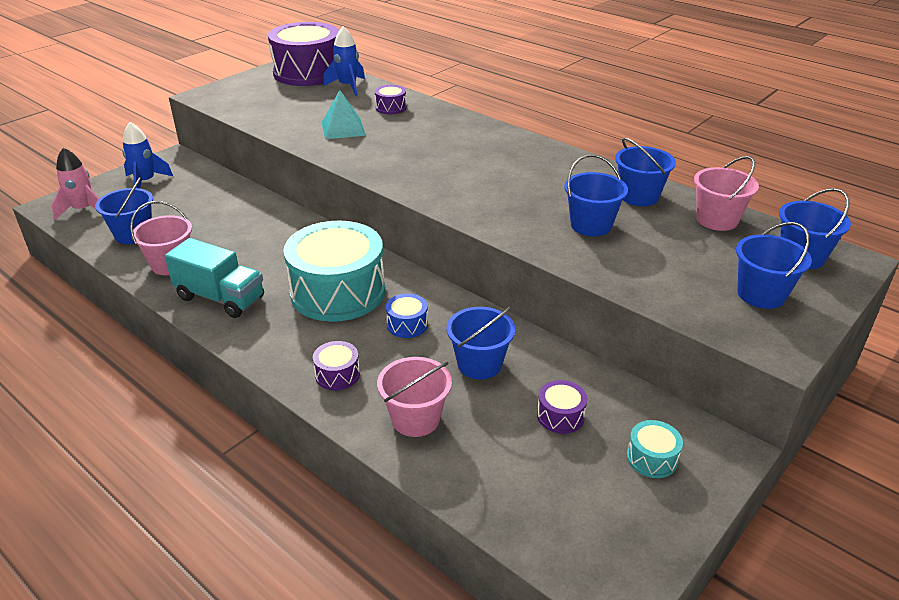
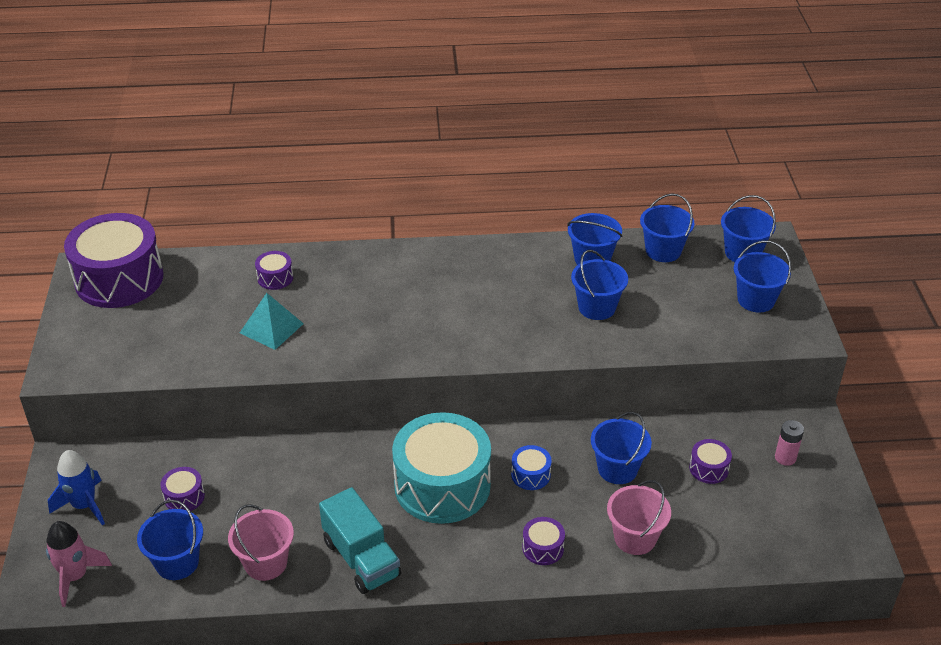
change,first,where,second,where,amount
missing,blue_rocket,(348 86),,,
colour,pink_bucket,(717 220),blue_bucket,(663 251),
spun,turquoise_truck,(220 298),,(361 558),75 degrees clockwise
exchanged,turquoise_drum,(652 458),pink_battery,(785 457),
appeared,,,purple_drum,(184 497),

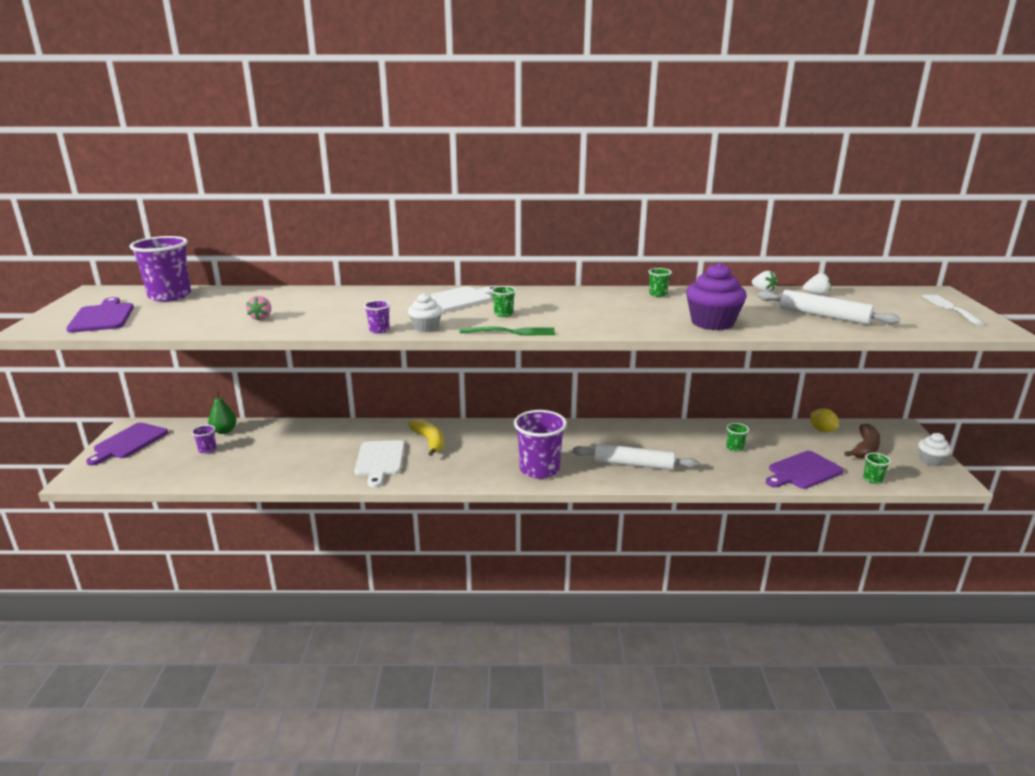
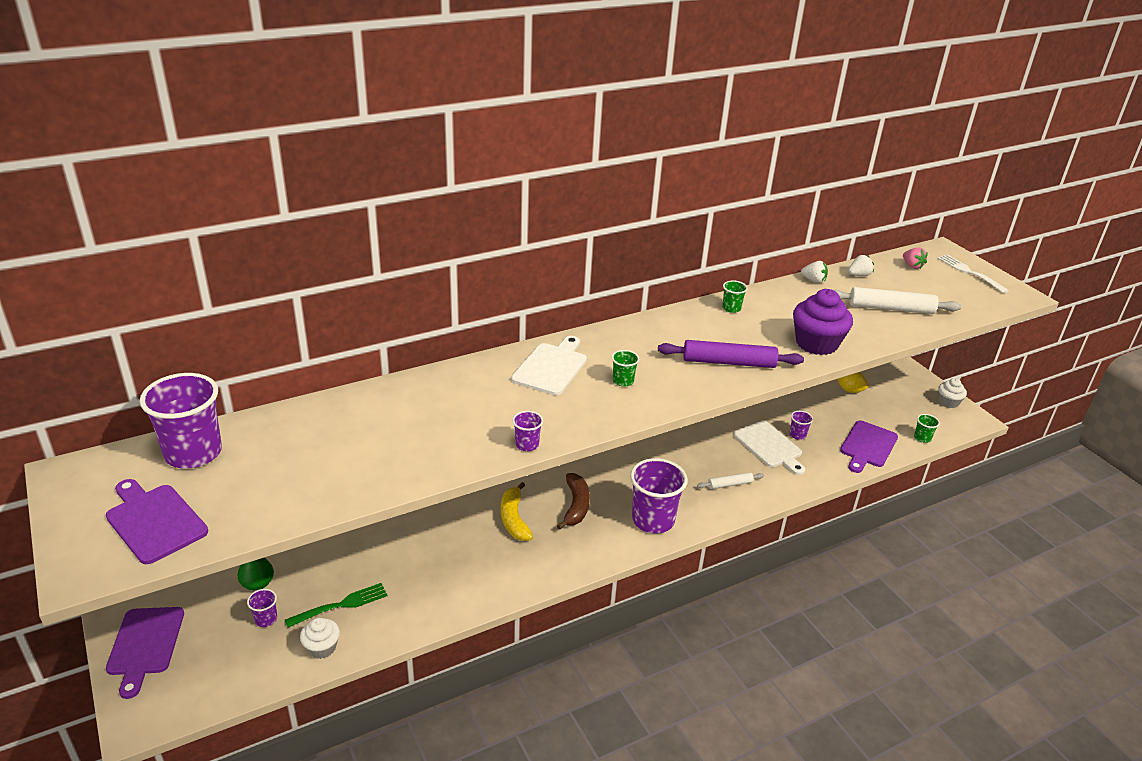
change,first,where,second,where,amount
relocated,white_cupcake,(426 327),,(322 647),
relocated,pink_strawberry,(261 318),,(912 266),
relocated,green_fork,(511 332),,(340 605),
spun,yellow_banana,(429 441),,(514 519),135 degrees counterclockwise
colour,green_cup,(734 448),purple_cup,(797 435),
relocated,brown_banana,(865 448),,(576 506),
relocated,white_cutting_board,(380 460),,(769 446),
size,white_rolling_pin,(633 464),,(730 484),x0.56
appeared,,,purple_rolling_pin,(728 362),

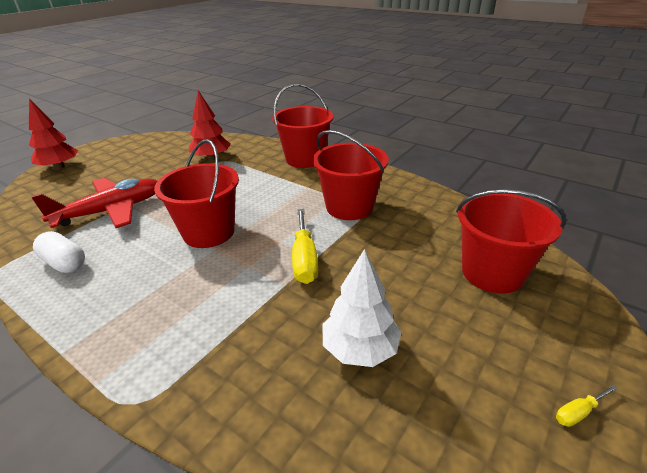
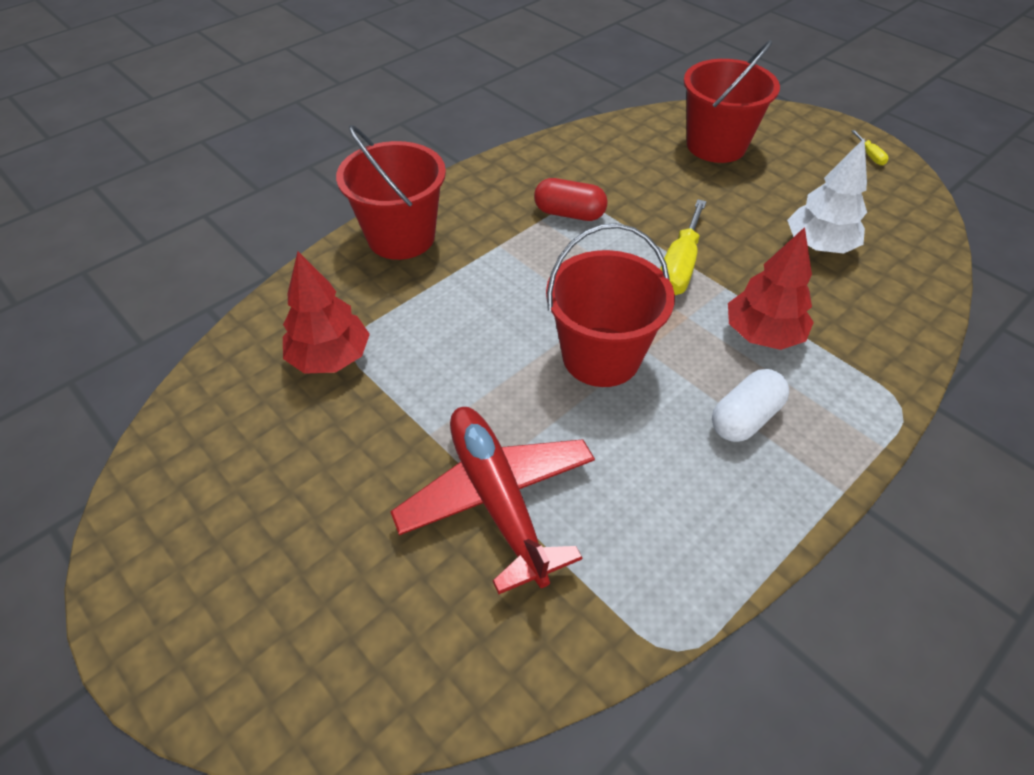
change,first,where,second,where,amount
relocated,red_tree,(59 167),,(762 334),
exchanged,red_bucket,(349 207),red_capsule,(569 213),
spun,yellow_screwdriver,(304 259),,(679 267),105 degrees clockwise
relocated,white_capsule,(64 263),,(745 418),

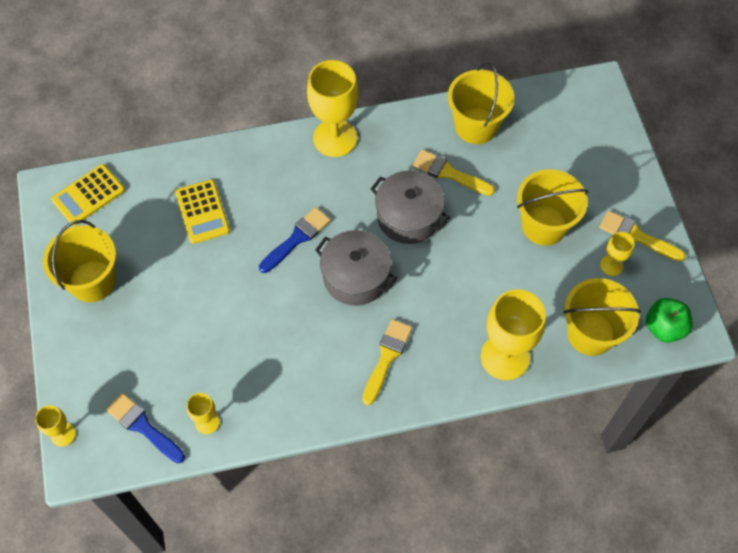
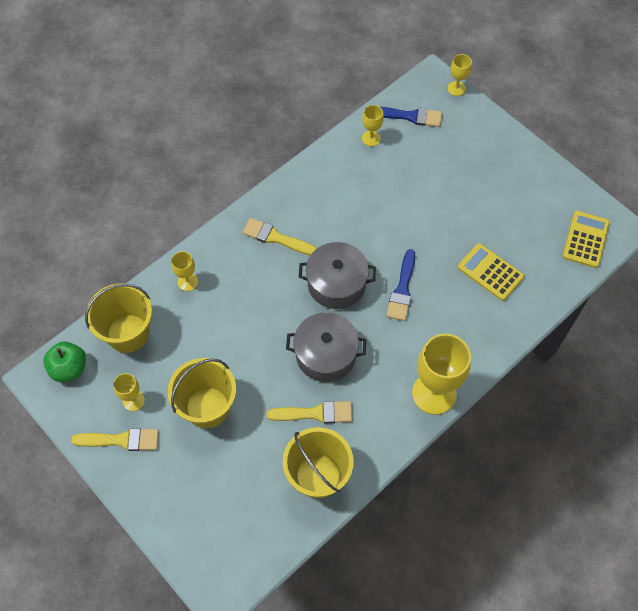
change,first,where,second,where,amount
missing,yellow_bucket,(92 281),,,
size,yellow_goblet,(505 357),,(188 282),x0.49
spun,yellow_brush,(386 357),,(276 238),120 degrees clockwise

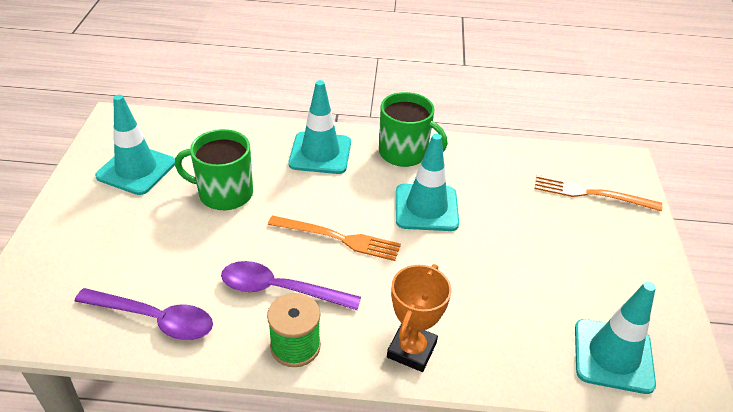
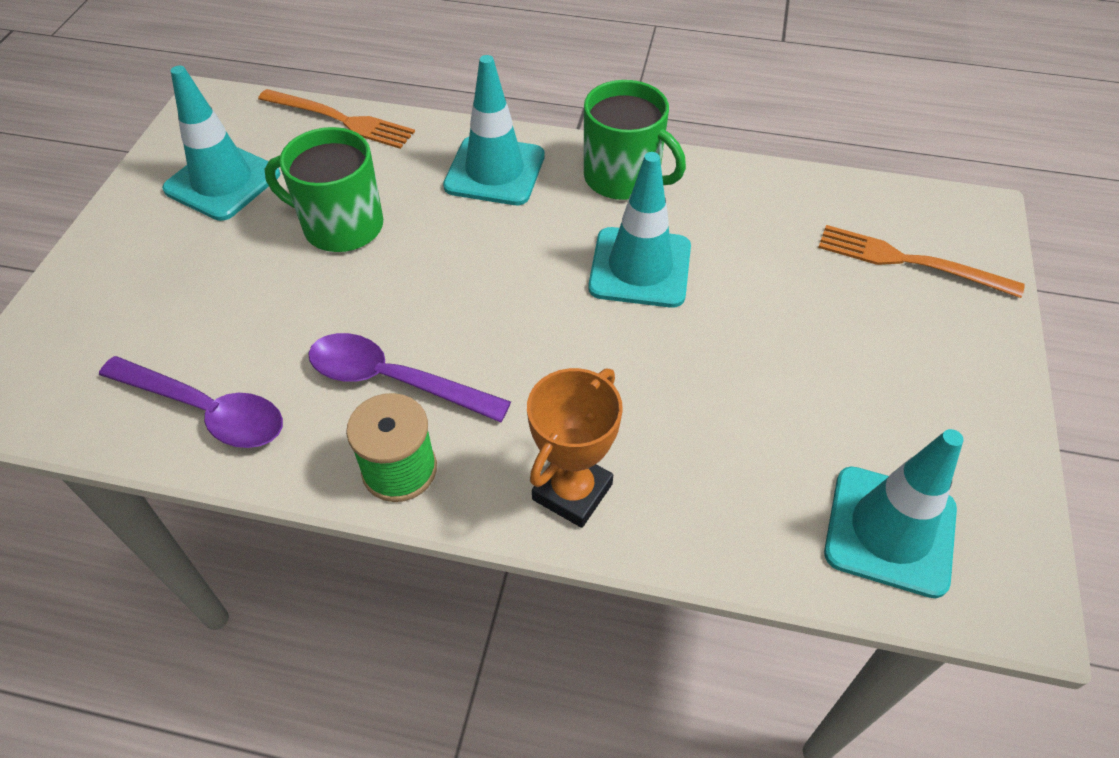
change,first,where,second,where,amount
relocated,orange_fork,(338 238),,(340 120),

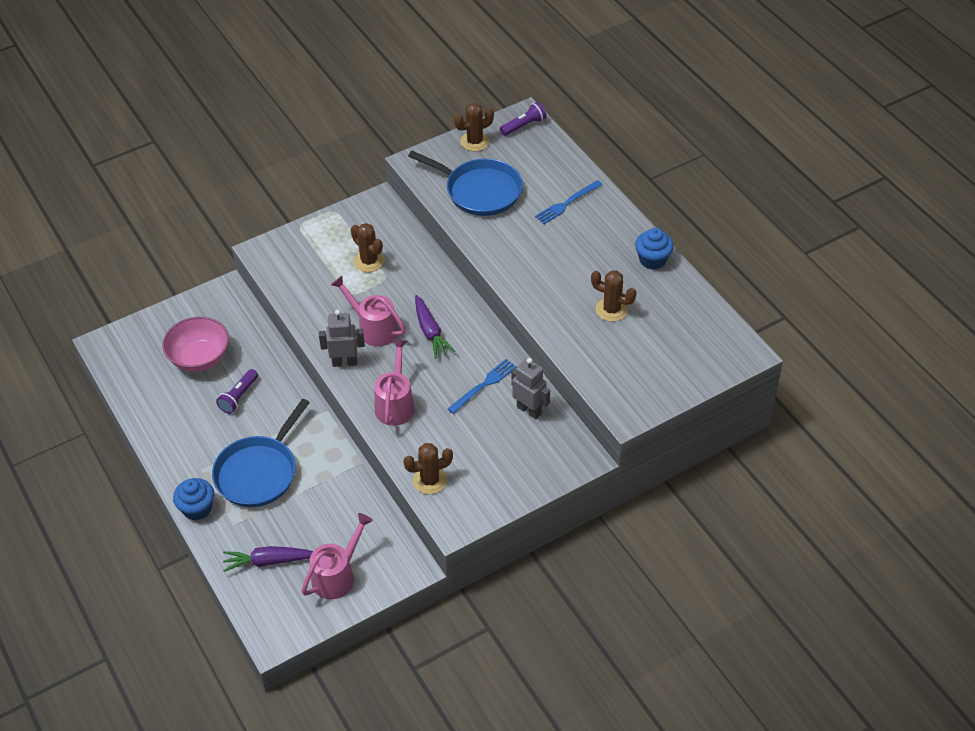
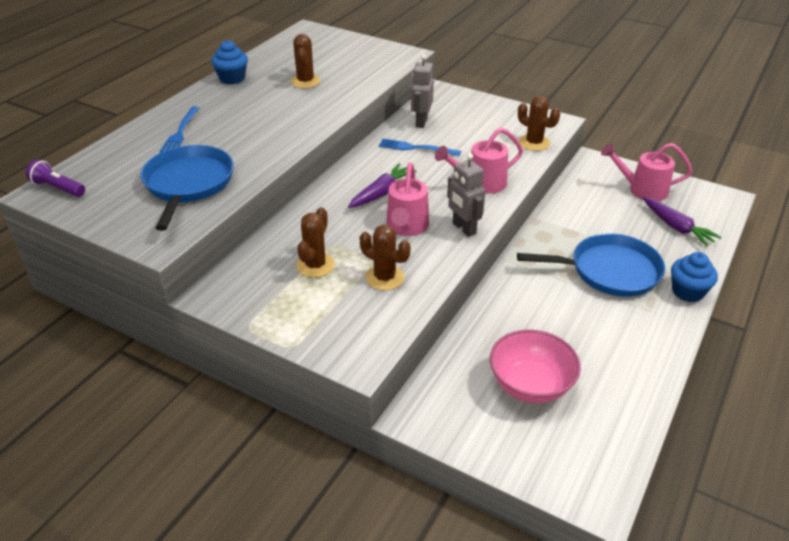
change,first,where,second,where,amount
relocated,brown_cactus,(475 141),,(384 278),
spun,blue_fork,(567 203),,(180 132),75 degrees clockwise
missing,purple_flashlight,(239 397),,,

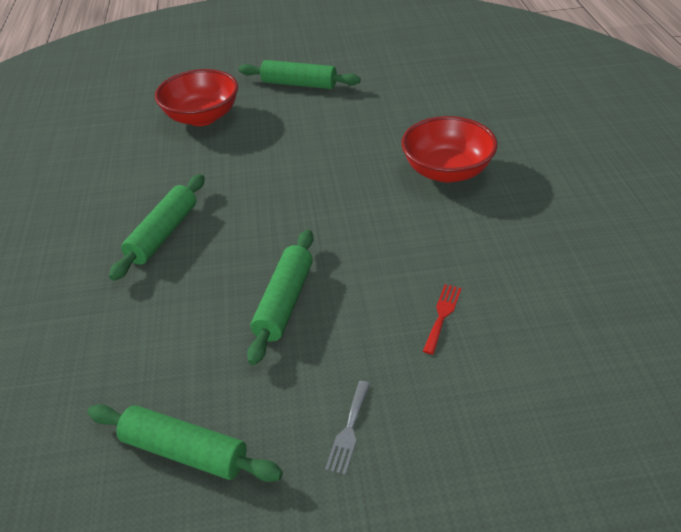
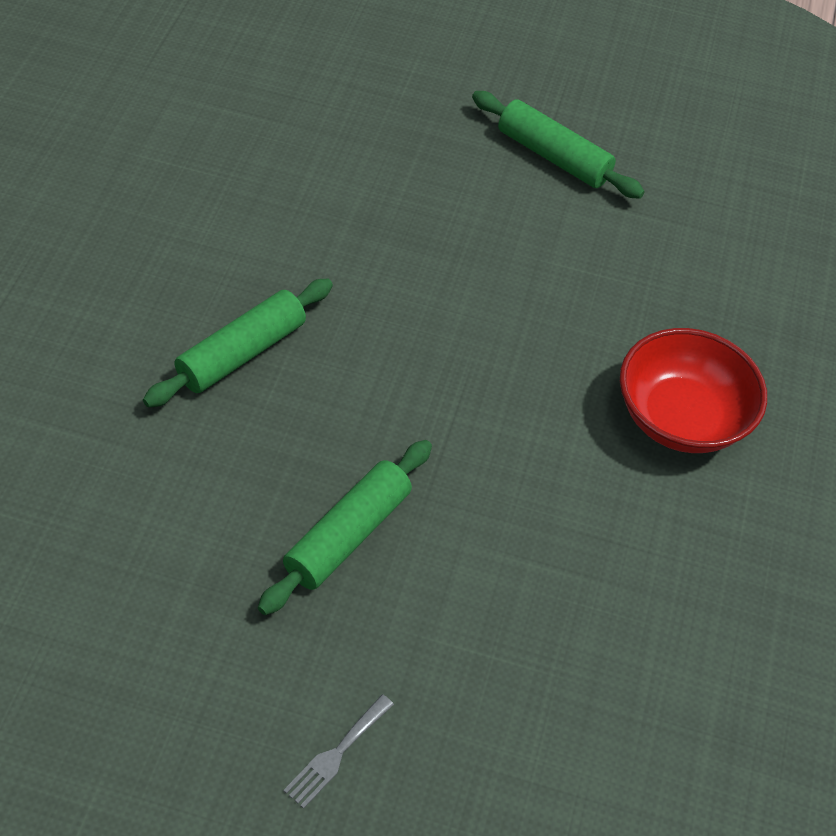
change,first,where,second,where,amount
missing,red_bowl,(202 117),,,
missing,red_fork,(442 315),,,
missing,green_rolling_pin,(185 451),,,

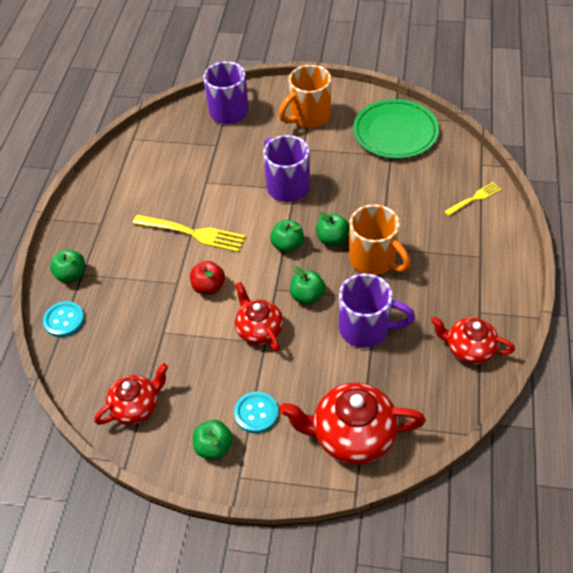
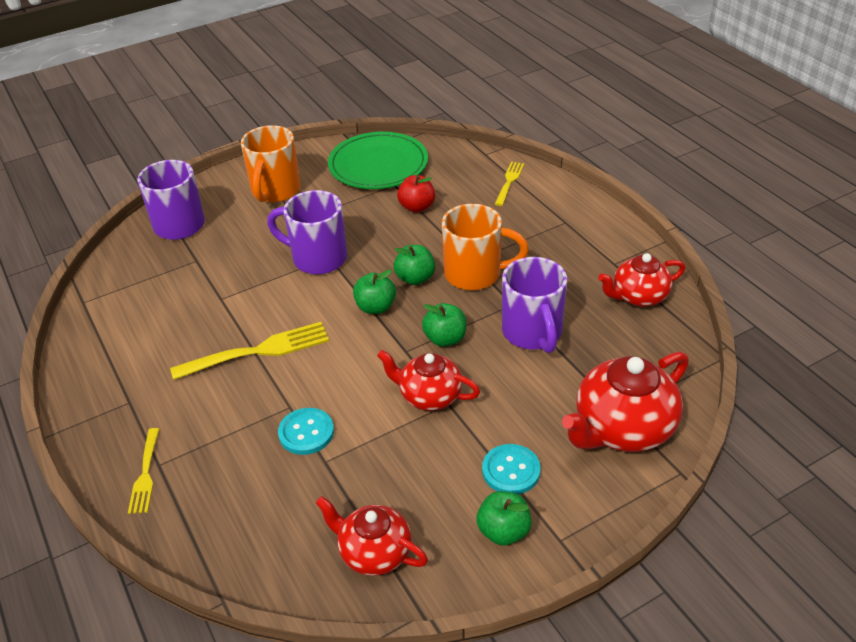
change,first,where,second,where,amount
exchanged,green_apple,(71 275),yellow_fork,(145 473),
relocated,red_apple,(208 287),,(417 207),
spun,purple_mug,(366 329),,(532 333),105 degrees clockwise
relocated,turquoise_button,(64 320),,(306 432),
spun,red_teapot,(136 407),,(374 552),75 degrees counterclockwise

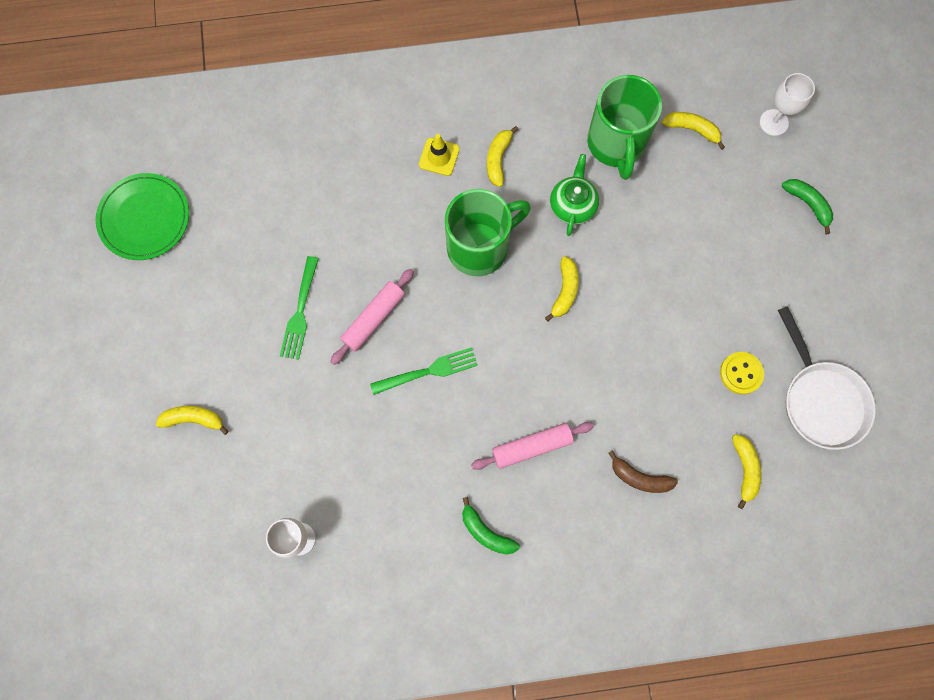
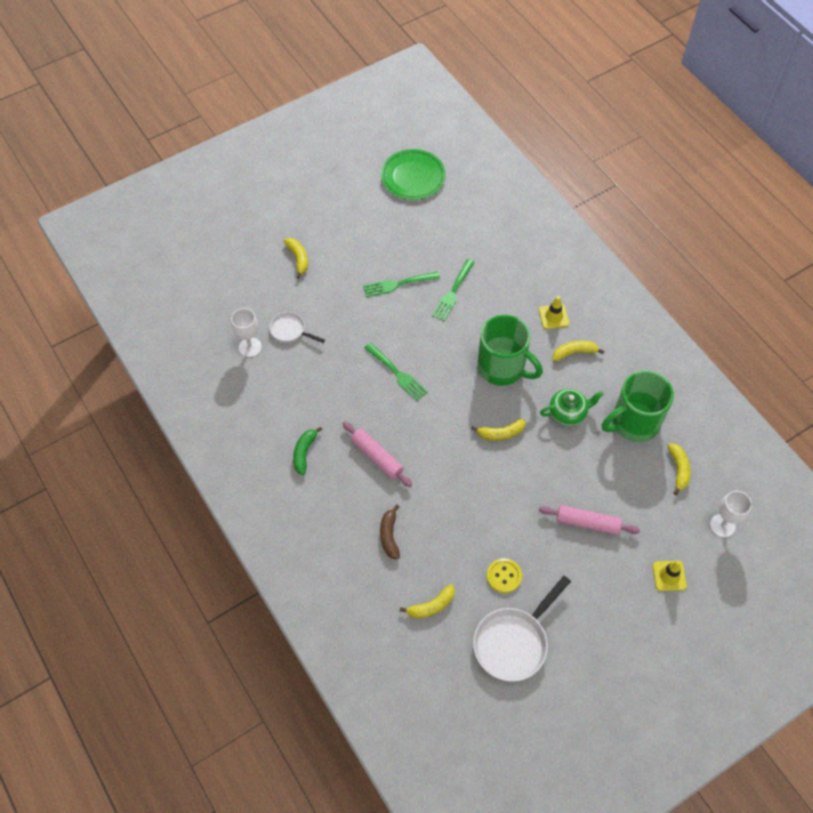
change,first,where,second,where,amount
exchanged,green_banana,(808 204),yellow_traffic_cone,(669 576),
relocated,pink_rolling_pin,(374 319),,(587 523),
appeared,,,green_fork,(453 292),
appeared,,,white_pan,(290 330),

